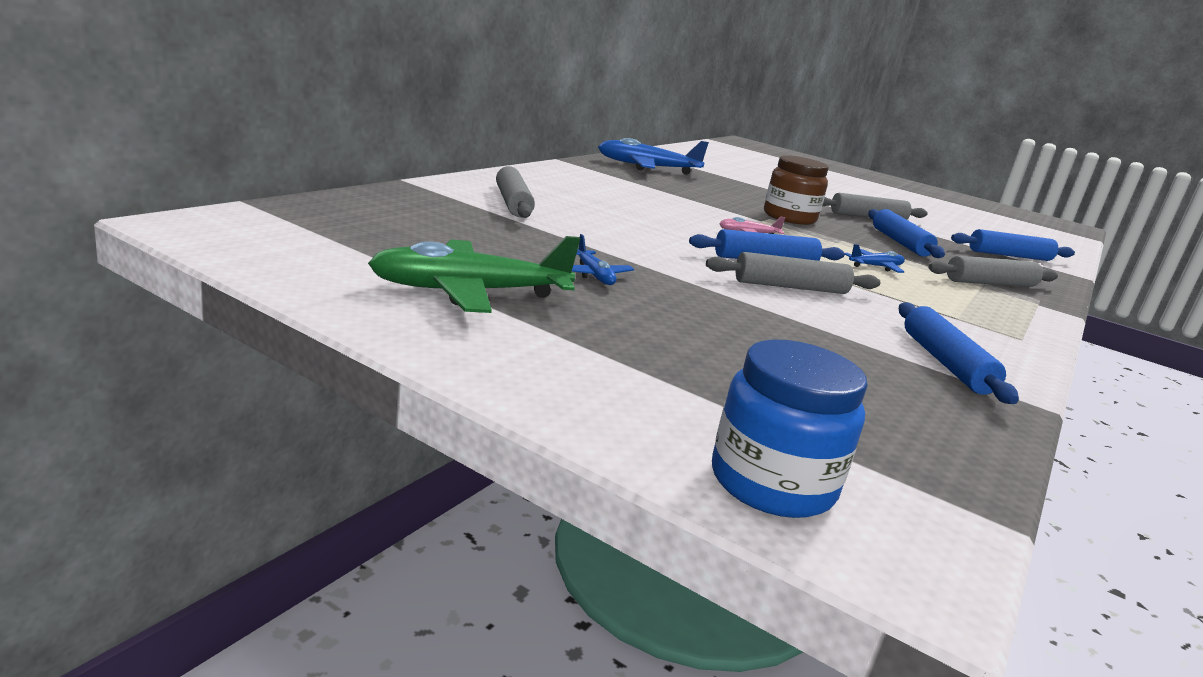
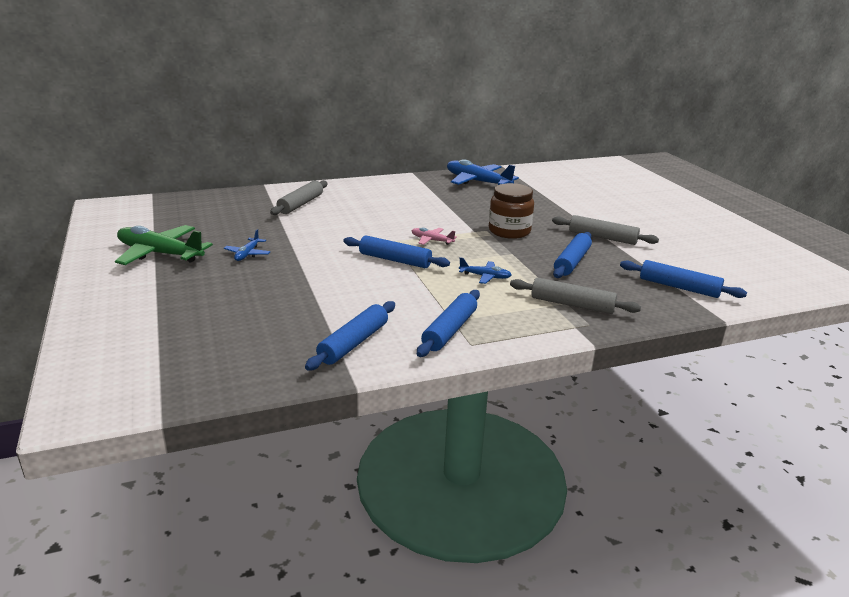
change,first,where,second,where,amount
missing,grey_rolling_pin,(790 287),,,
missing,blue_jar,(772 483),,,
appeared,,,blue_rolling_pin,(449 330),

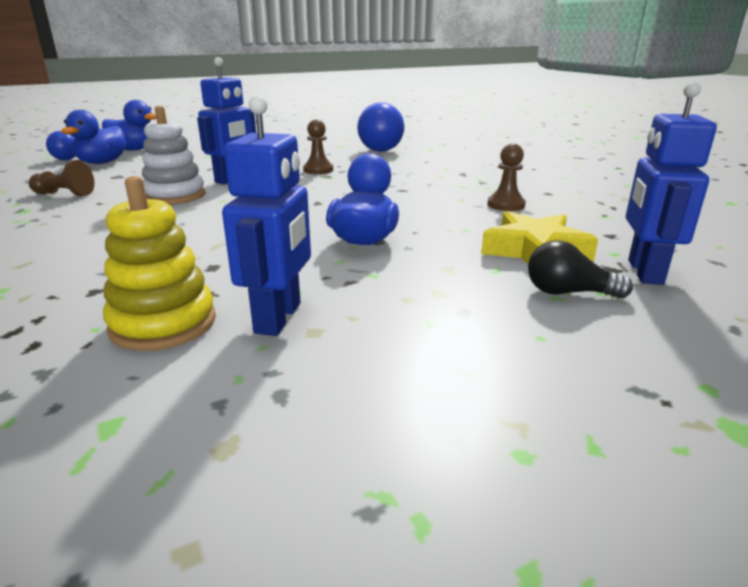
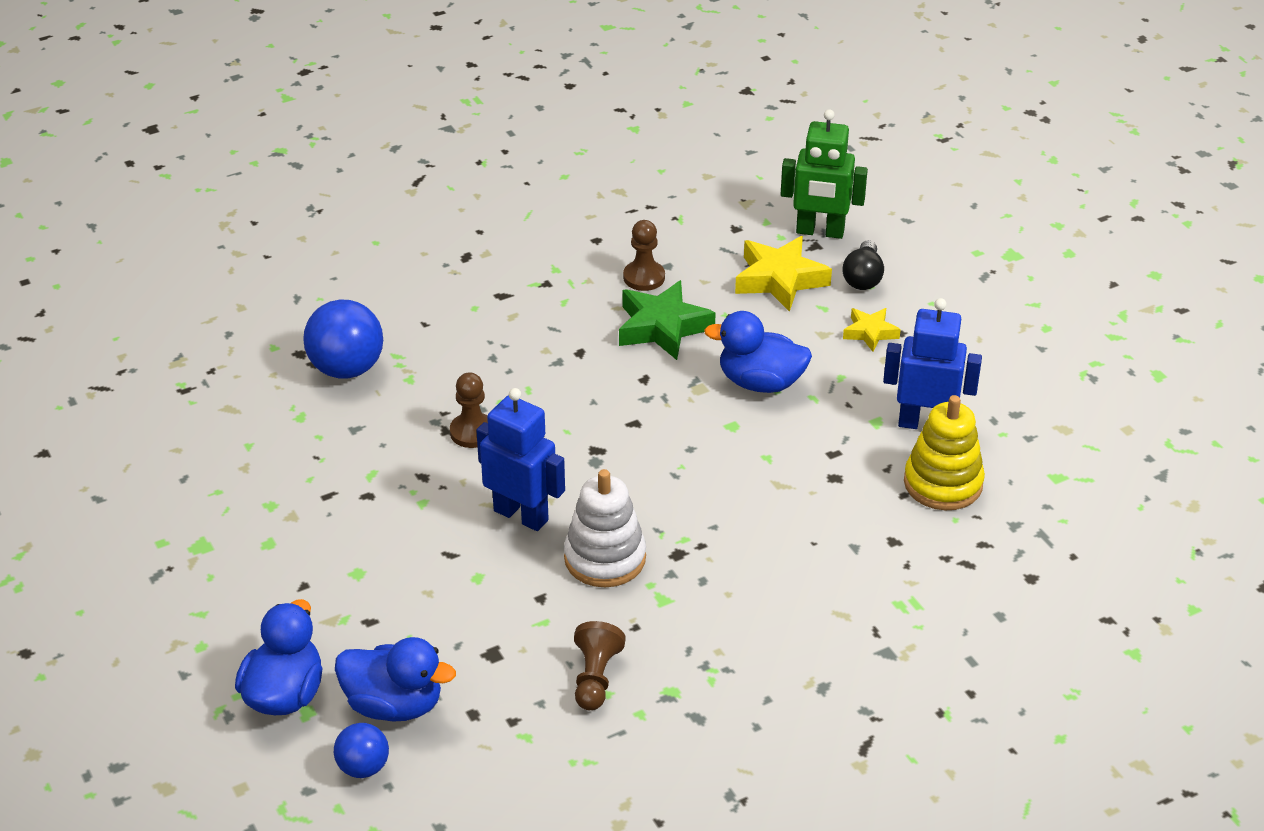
change,first,where,second,where,amount
colour,blue_robot,(644 272),green_robot,(820 232),
appeared,,,green_star,(662 327),
appeared,,,yellow_star,(870 333),

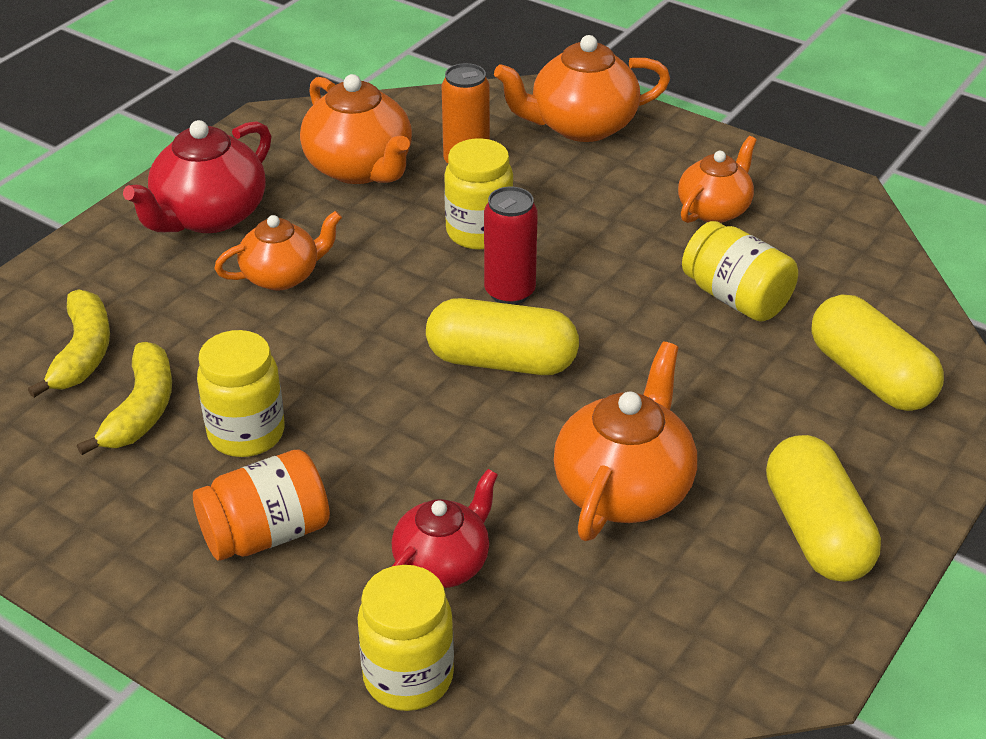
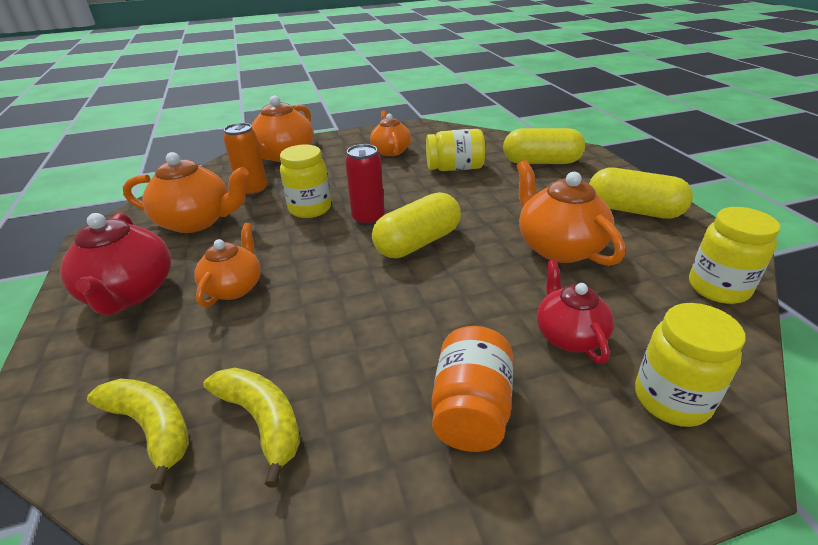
change,first,where,second,where,amount
relocated,yellow_jar,(246 433),,(718 288),

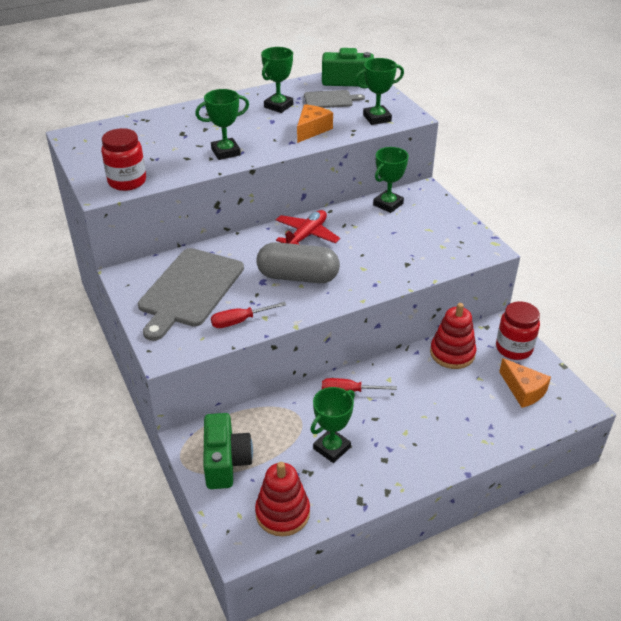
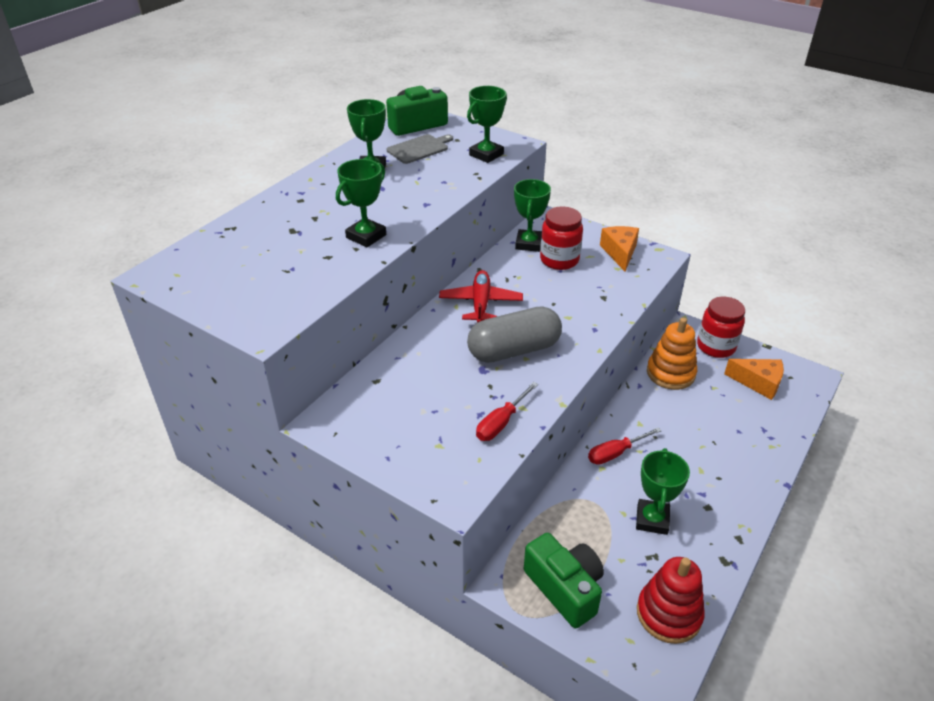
change,first,where,second,where,amount
relocated,orange_cheese,(312 130),,(620 253),
relocated,red_jar,(127 181),,(559 260),
missing,grey_cutting_board,(190 290),,,
colour,red_stacking_toy,(452 353),orange_stacking_toy,(670 373),

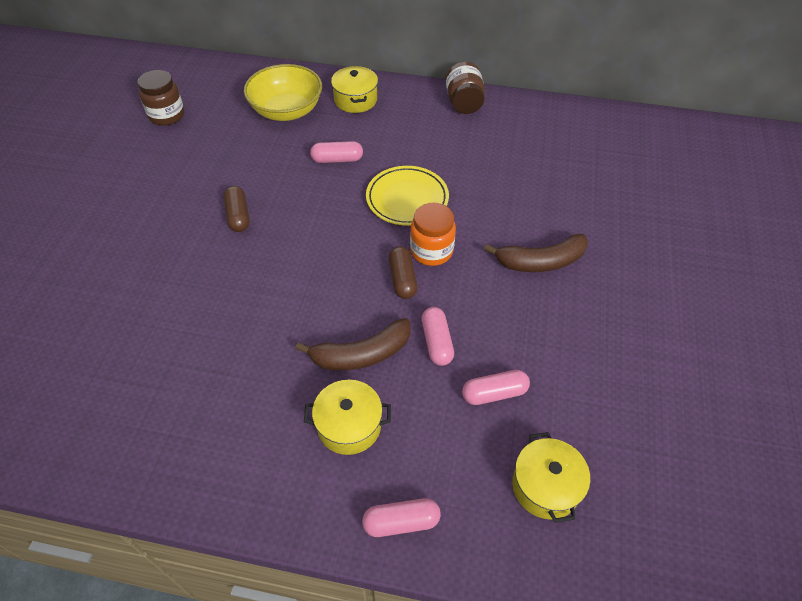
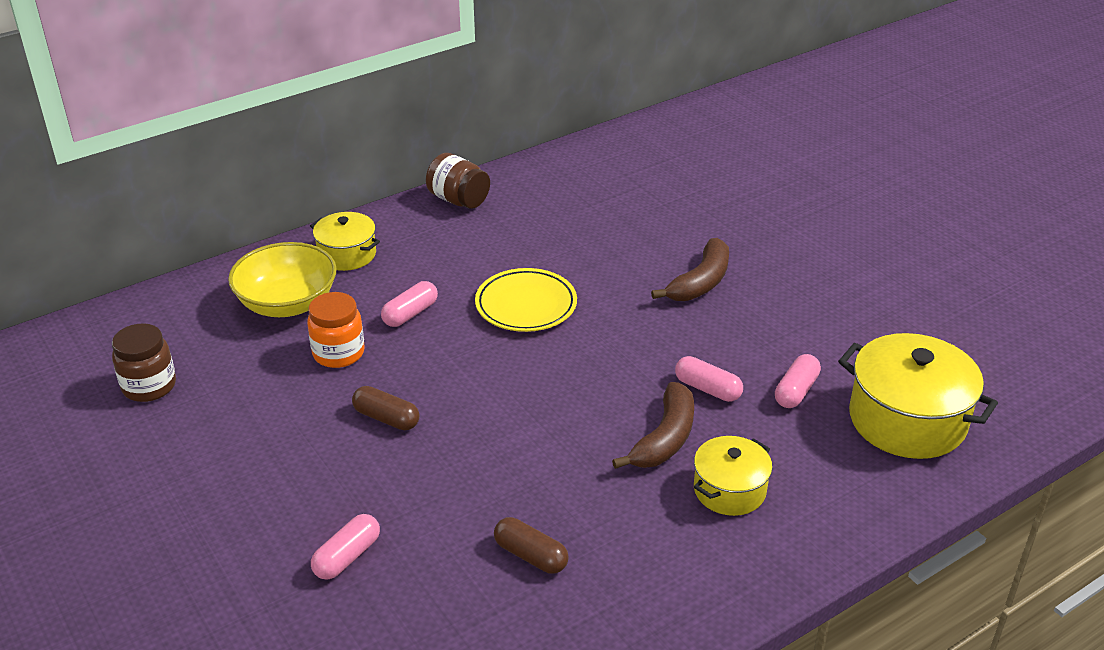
change,first,where,second,where,amount
relocated,orange_jar,(431 251),,(338 353),
relocated,brown_capsule,(402 279),,(530 555),
size,yellow_pot,(545 486),,(907 420),x1.71
relocated,pink_capsule,(401 522),,(347 557),

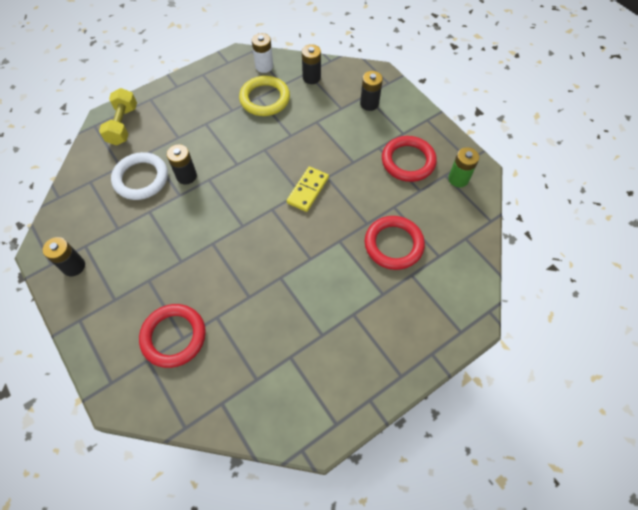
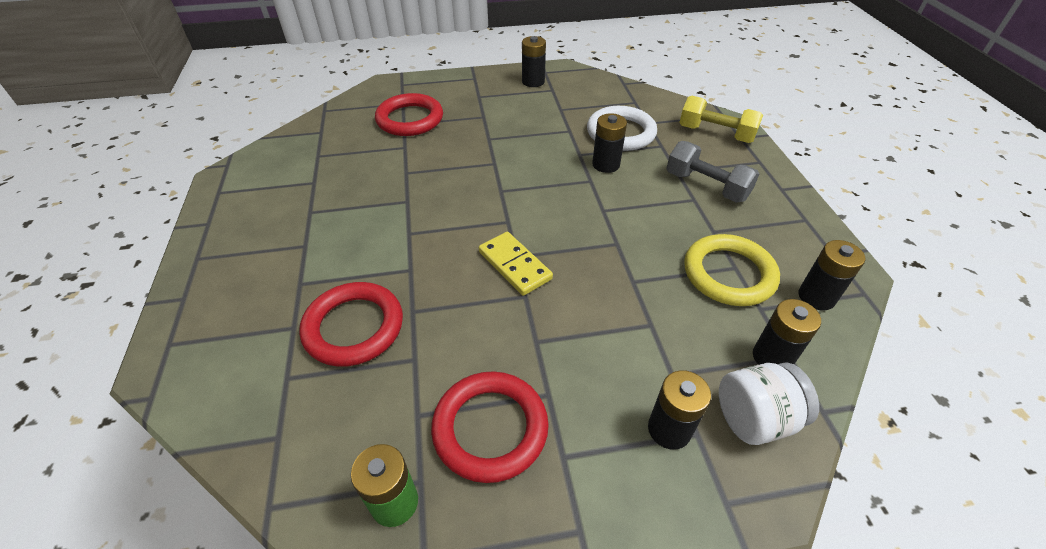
change,first,where,second,where,amount
colour,white_battery,(264 66),black_battery,(816 297),
appeared,,,grey_dumbbell,(706 186),
appeared,,,white_jar,(754 418),

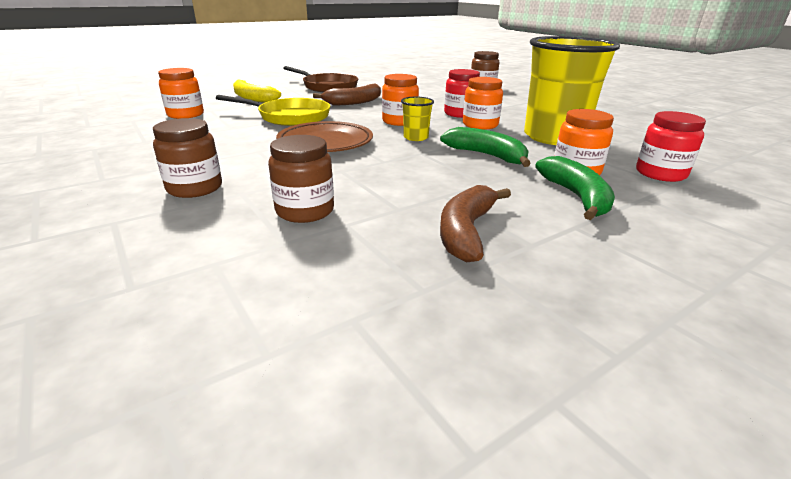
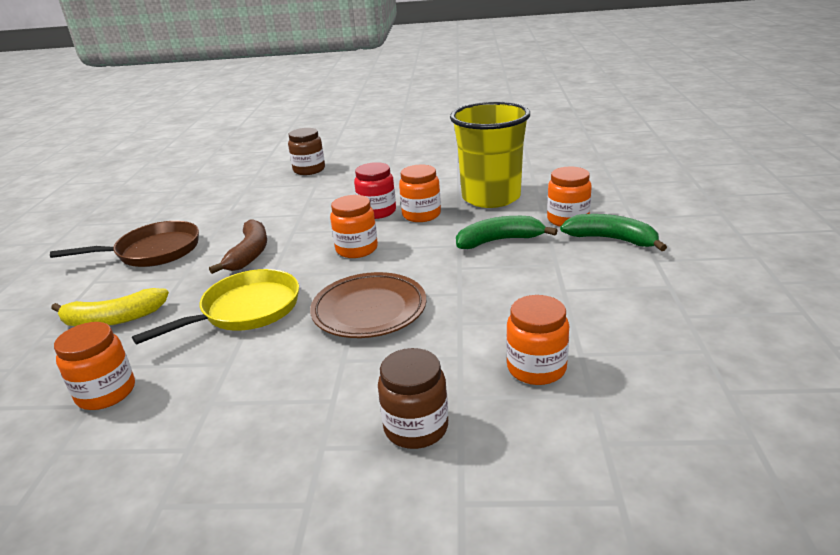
change,first,where,second,where,amount
missing,yellow_cup,(415 137),,,
missing,red_jar,(660 174),,,
colour,brown_jar,(305 211),orange_jar,(536 368),
missing,brown_banana,(466 231),,,

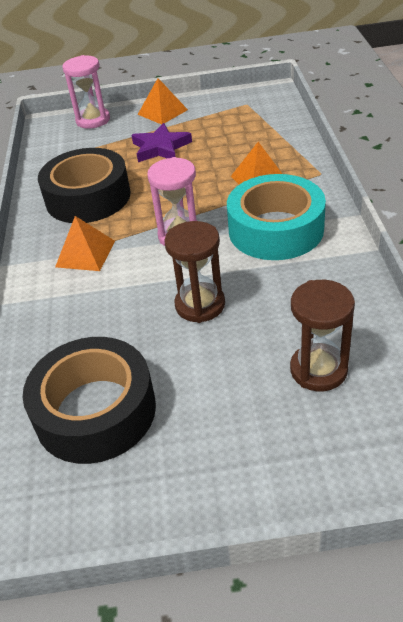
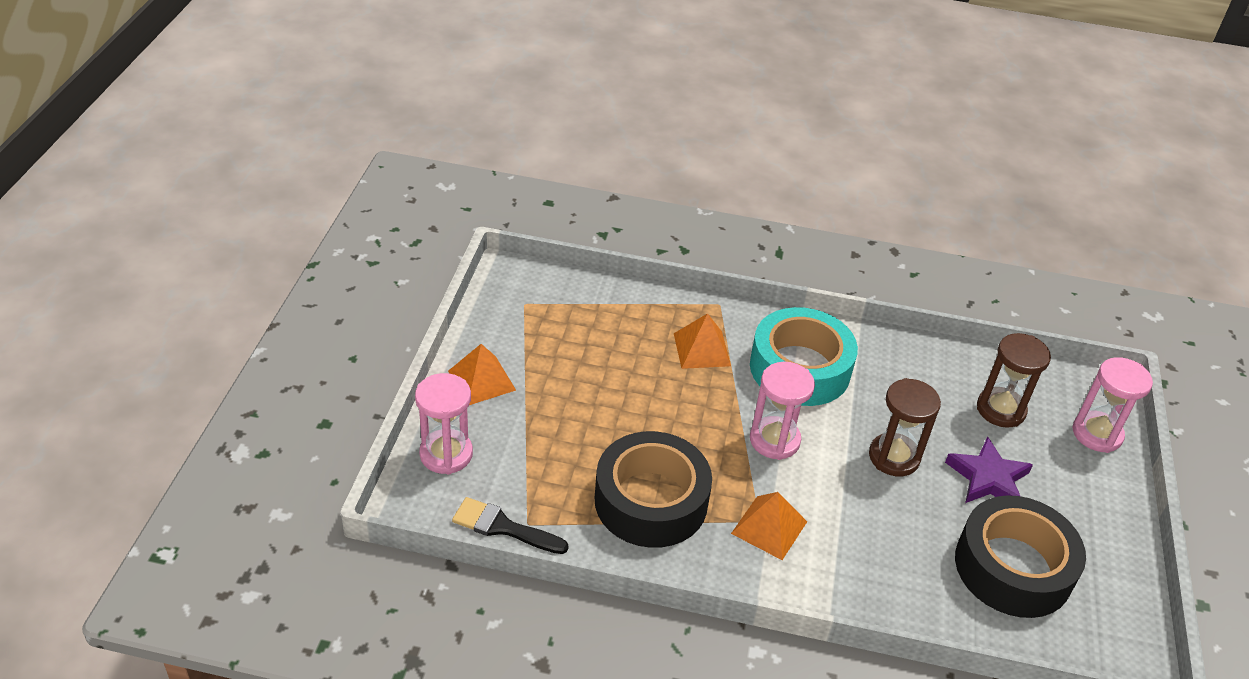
change,first,where,second,where,amount
relocated,purple_star,(161 148),,(988 478),
appeared,,,pink_hourglass,(1097 434),
appeared,,,black_brush,(503 527),

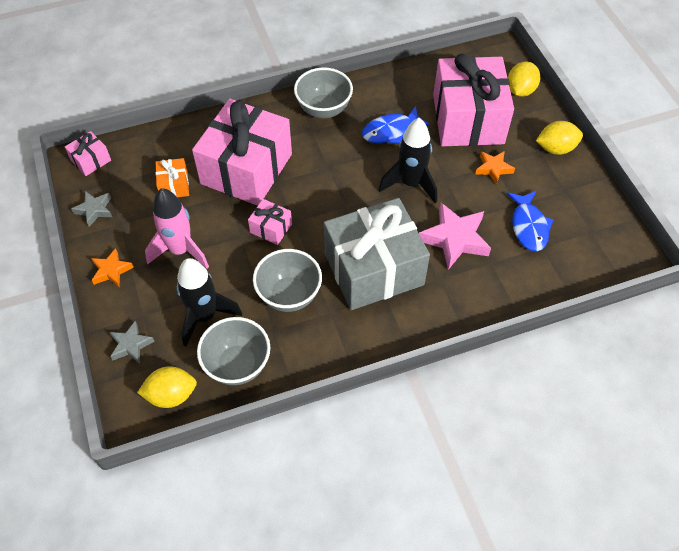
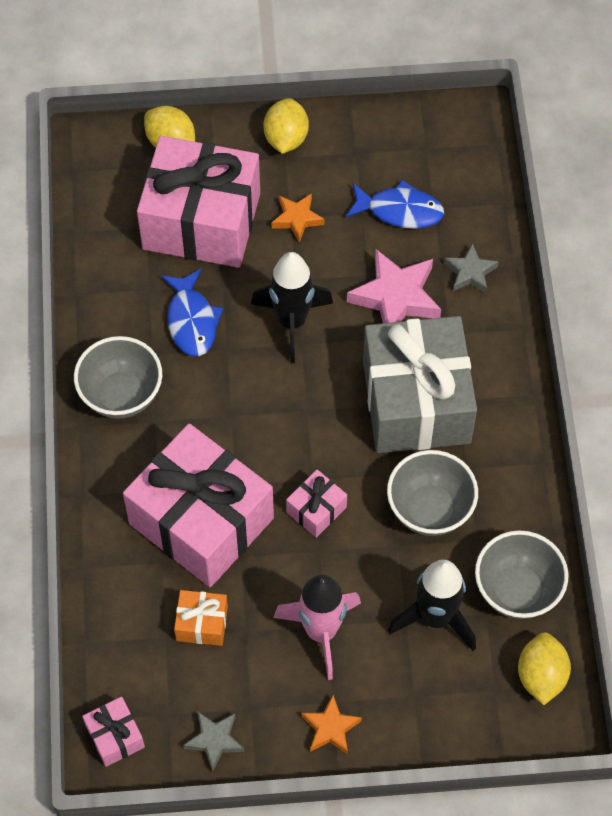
change,first,where,second,where,amount
relocated,grey_star,(131 345),,(470 273),

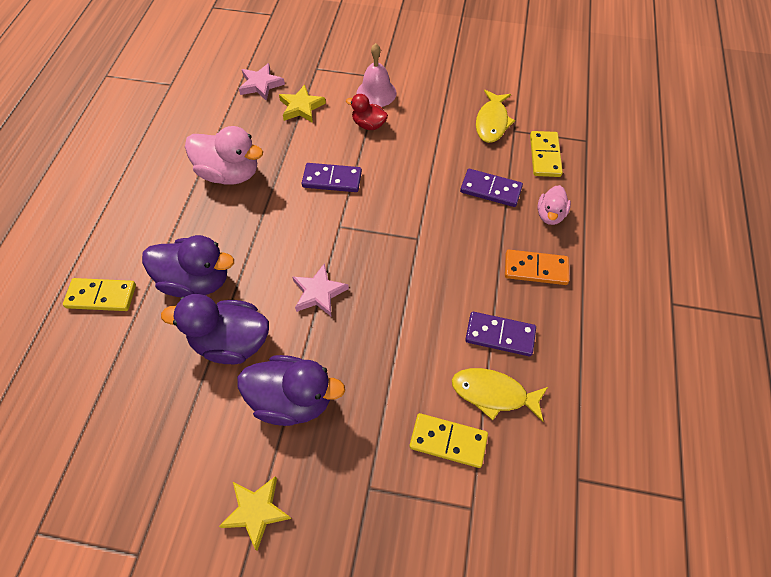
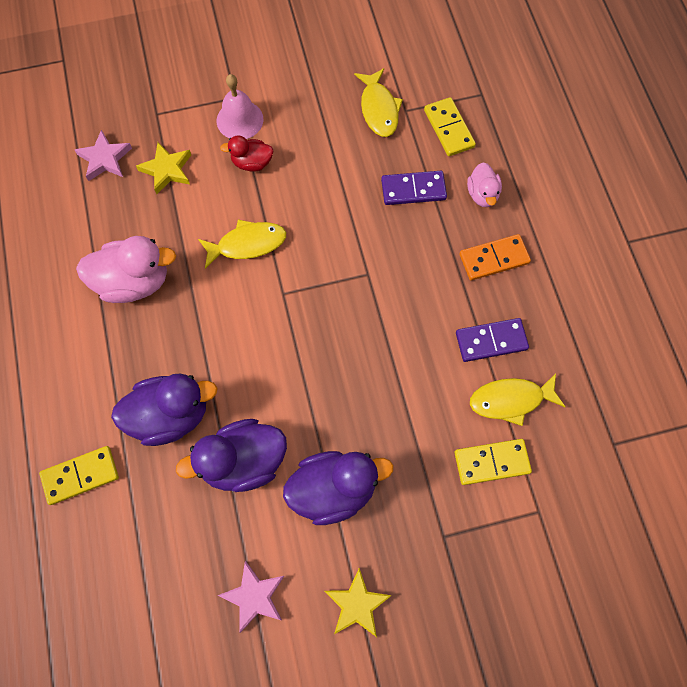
change,first,where,second,where,amount
exchanged,purple_domino,(332 179),yellow_fish,(247 244),
relocated,pink_star,(319 293),,(254 596),

